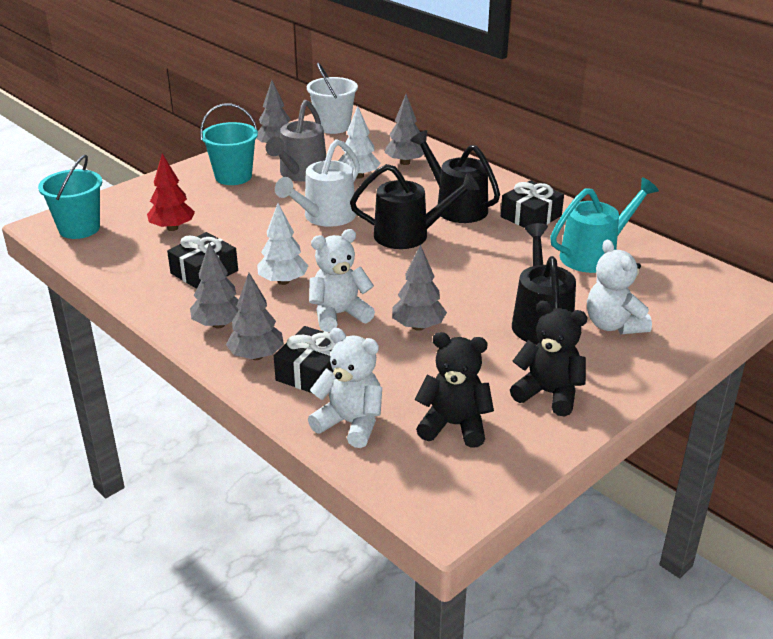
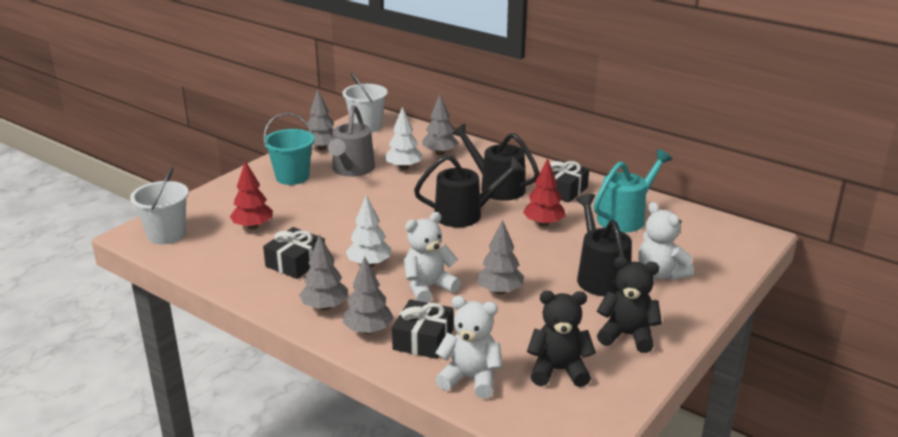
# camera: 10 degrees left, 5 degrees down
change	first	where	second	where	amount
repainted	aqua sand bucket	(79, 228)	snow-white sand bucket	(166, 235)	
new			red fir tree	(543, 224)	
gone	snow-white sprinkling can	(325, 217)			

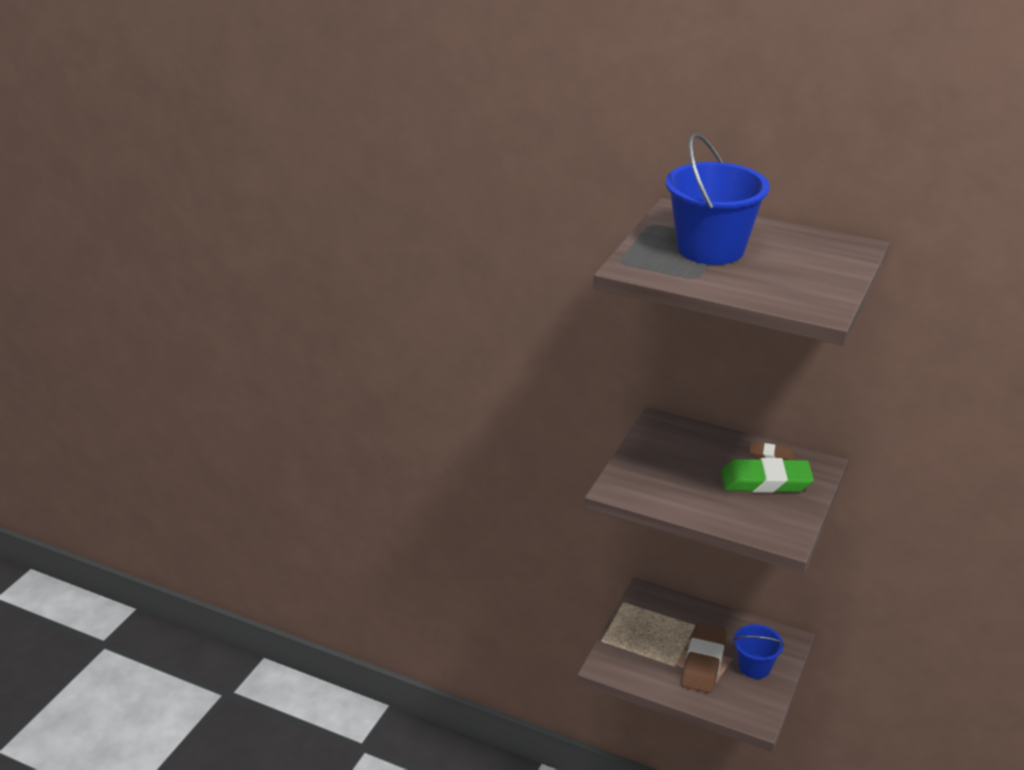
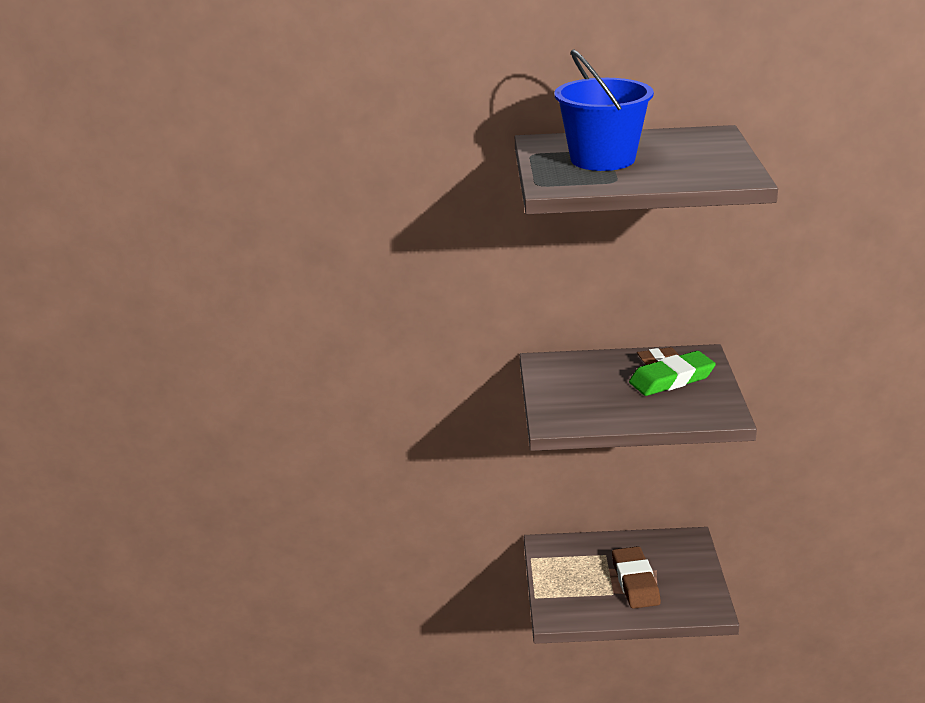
# camera: 25 degrees left, 5 degrees down
change	first	where	second	where	amount
gone	royal blue sand bucket	(754, 666)			

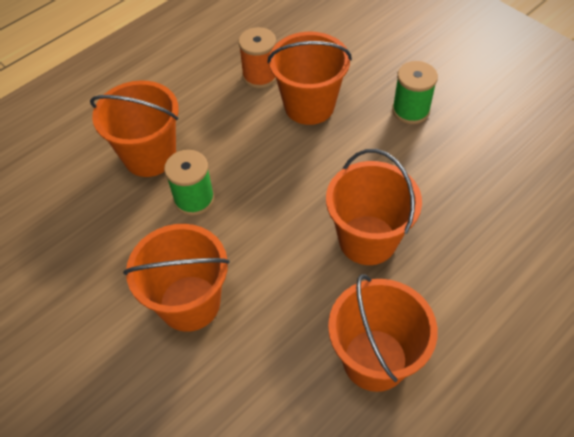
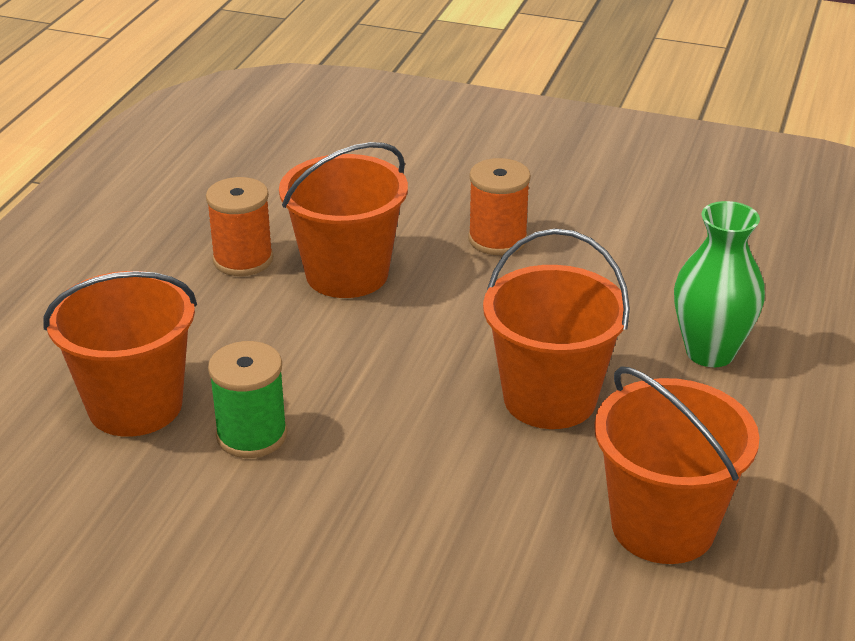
# camera: 30 degrees left, 20 degrees down
change	first	where	second	where	amount
repainted	emerald spool	(410, 110)	orange-coloured spool	(497, 239)	
new			emerald tall vase	(710, 352)	
gone	orange-coloured sand bucket	(189, 303)			

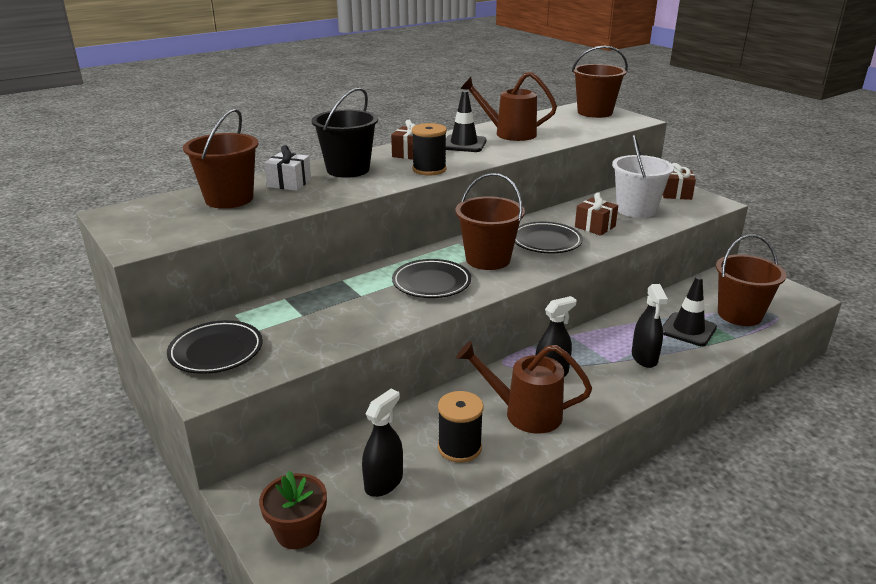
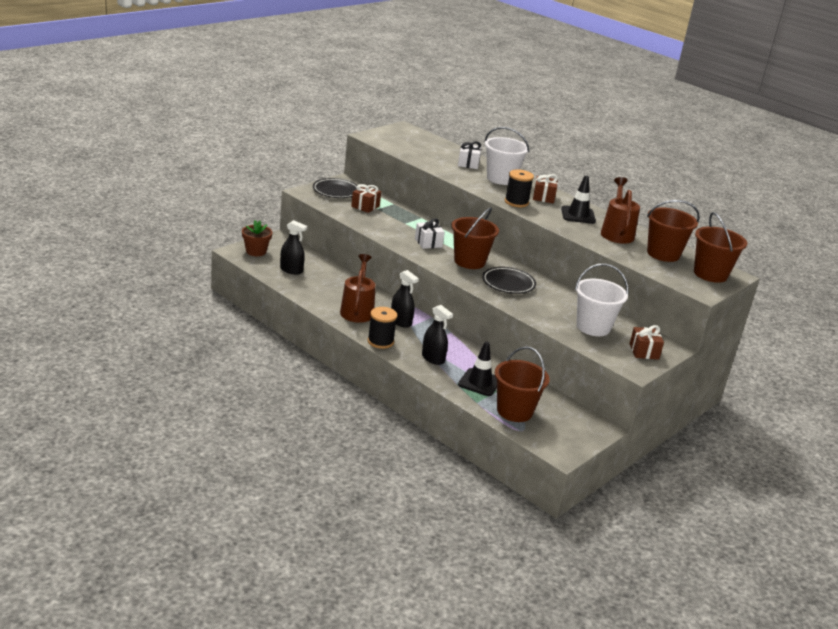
# camera: 75 degrees right, 0 degrees up
change	first	where	second	where	amount
shifted	dark brown wrapped gift	(595, 227)		(365, 206)	
shifted	ebony spool	(459, 447)		(380, 341)	
swapped	ebony dinner plate	(431, 283)	snow-white wrapped gift	(428, 243)	
rotated	ebony spray bottle	(644, 358)		(433, 358)	120 degrees counterclockwise
repainted	ebony sand bucket	(348, 169)	snow-white sand bucket	(501, 179)	
shifted	dark brown sand bucket	(229, 199)		(663, 254)	

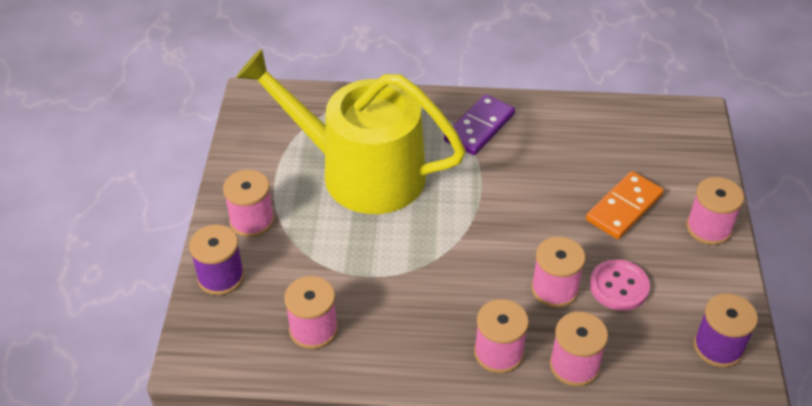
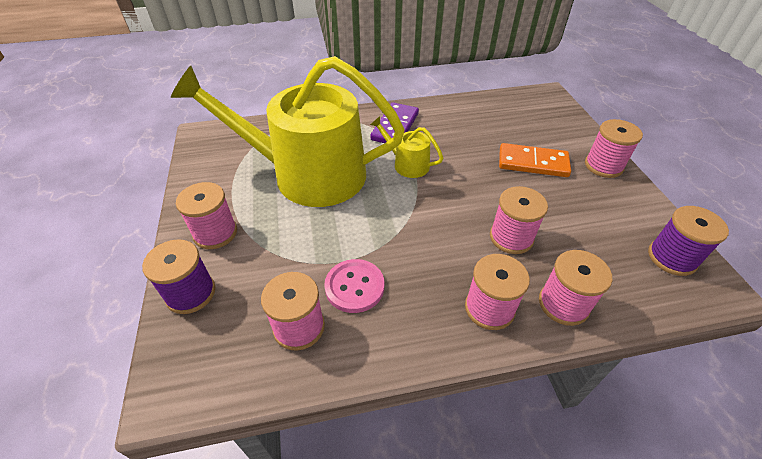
# camera: 15 degrees left, 0 degrees up
change	first	where	second	where	amount
shifted	rosy button	(619, 286)		(354, 287)	
new			bright yellow sprinkling can	(407, 164)	
rotated	orange-coloured domino tile	(624, 208)		(533, 163)	75 degrees clockwise

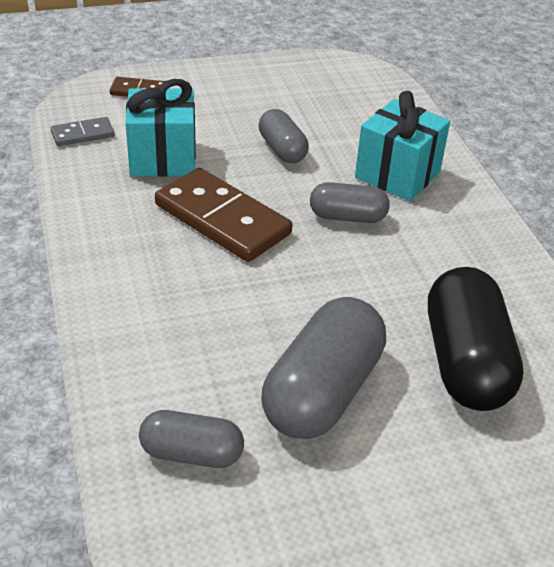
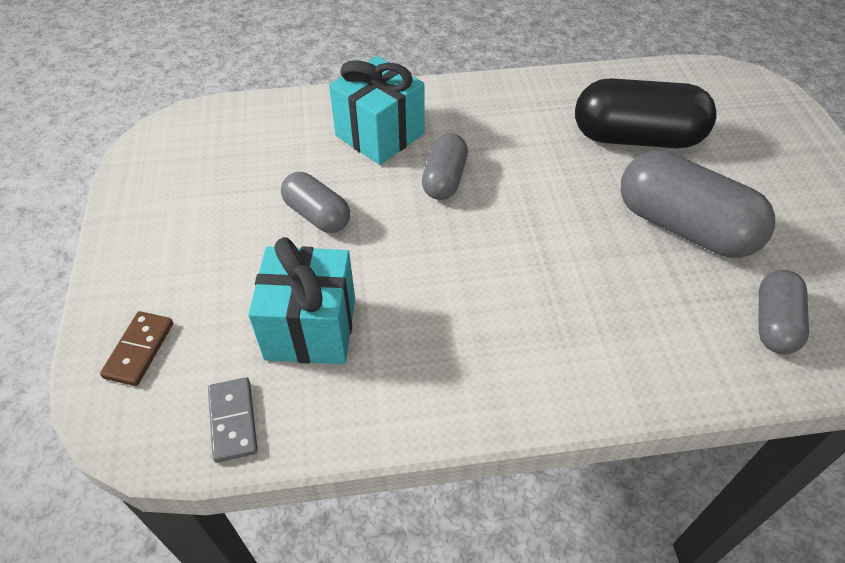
# camera: 80 degrees left, 10 degrees up
change	first	where	second	where	amount
rotated	gray pill	(282, 149)		(317, 215)	60 degrees clockwise
gone	dark brown domino tile	(222, 219)			

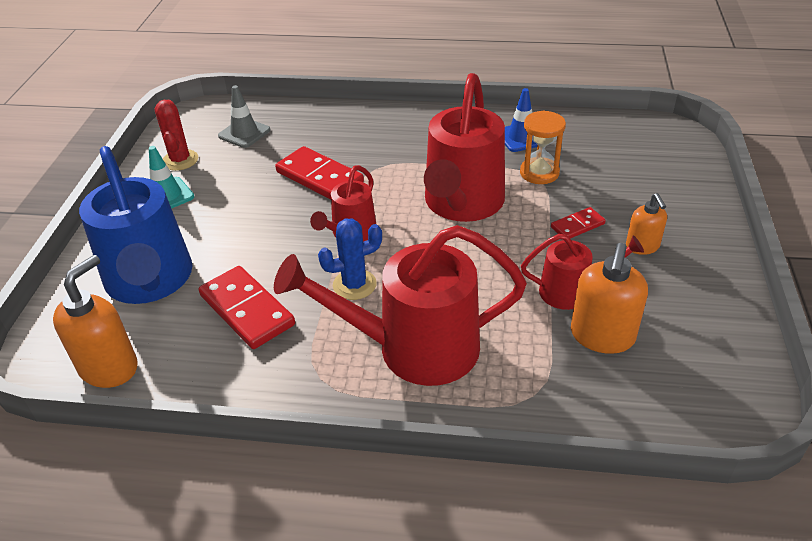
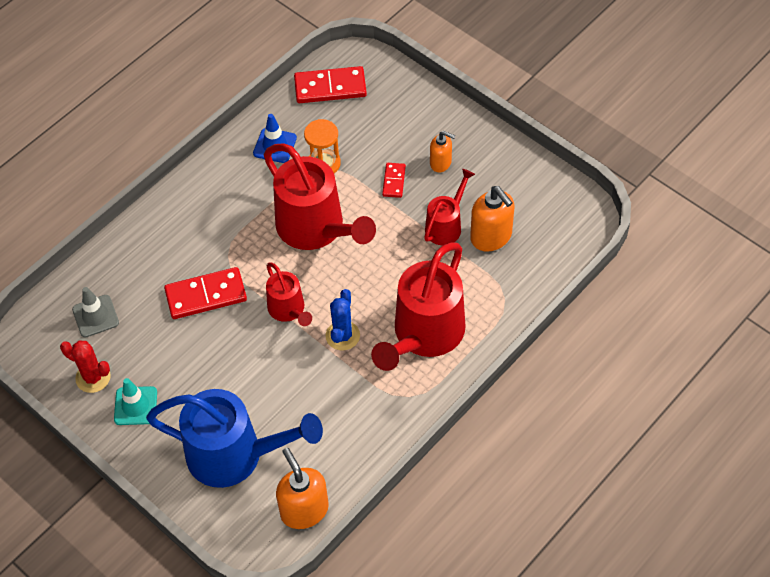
# camera: 55 degrees left, 15 degrees up
change	first	where	second	where	amount
shifted	red domino tile	(247, 310)		(330, 87)	

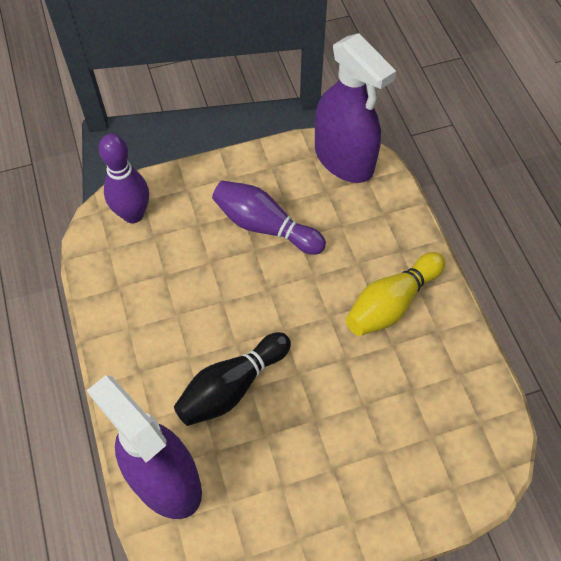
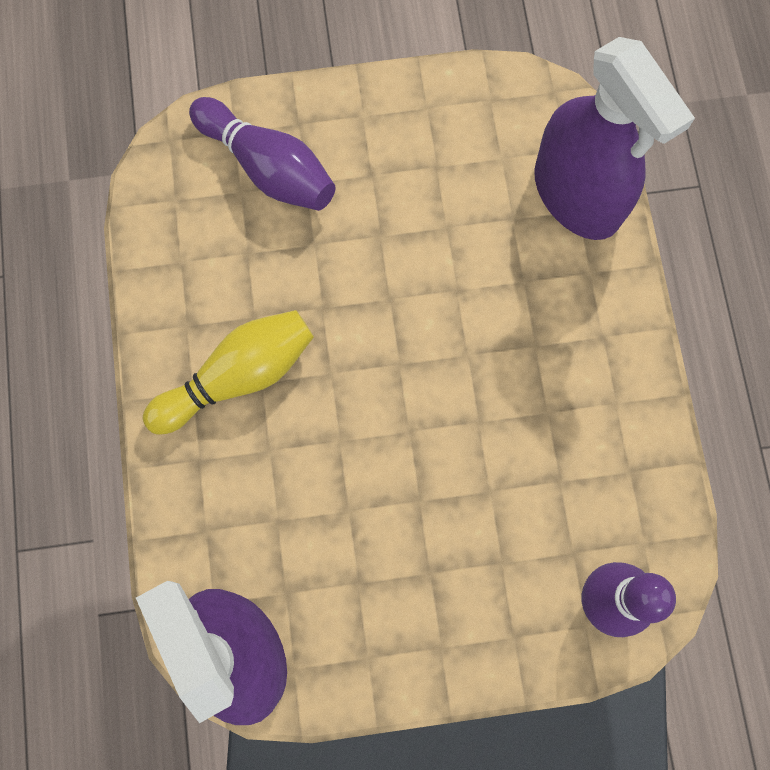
# camera: 170 degrees left, 15 degrees up
change	first	where	second	where	amount
shifted	purple bowling pin	(265, 226)		(268, 167)	
gone	ebony bowling pin	(232, 387)			

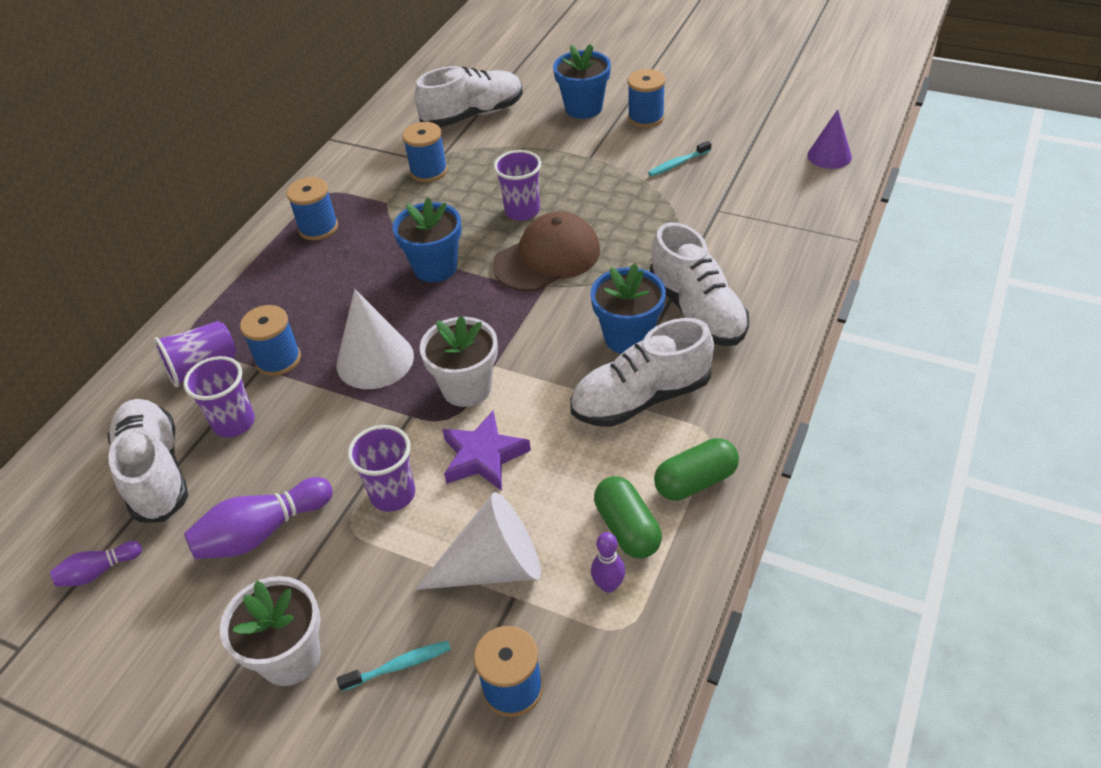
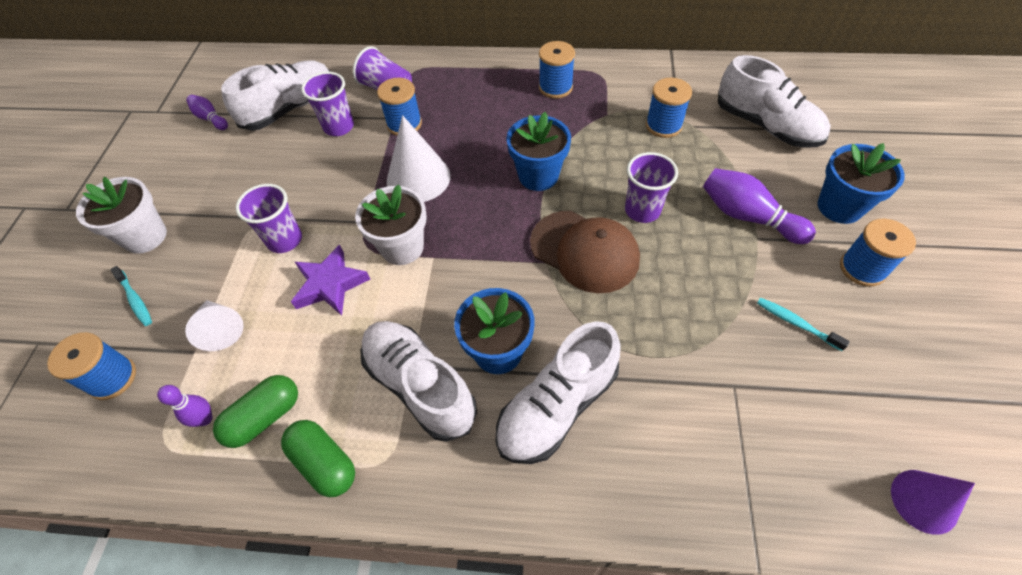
# camera: 70 degrees right, 10 degrees up
change	first	where	second	where	amount
scaled	snow-white cone	(494, 567)		(221, 329)	x0.66
shifted	purple bowling pin	(262, 532)		(747, 216)	

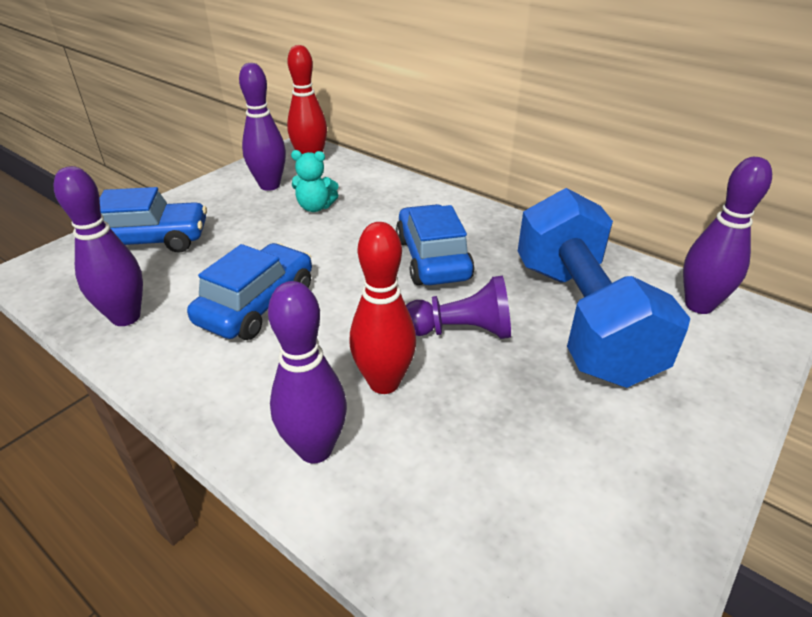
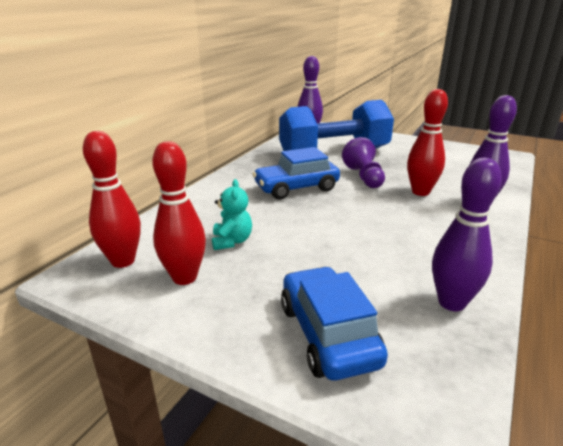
# camera: 100 degrees left, 10 degrees down
change	first	where	second	where	amount
repainted	purple bowling pin	(269, 185)	red bowling pin	(184, 277)	
gone	royal blue car	(257, 305)			

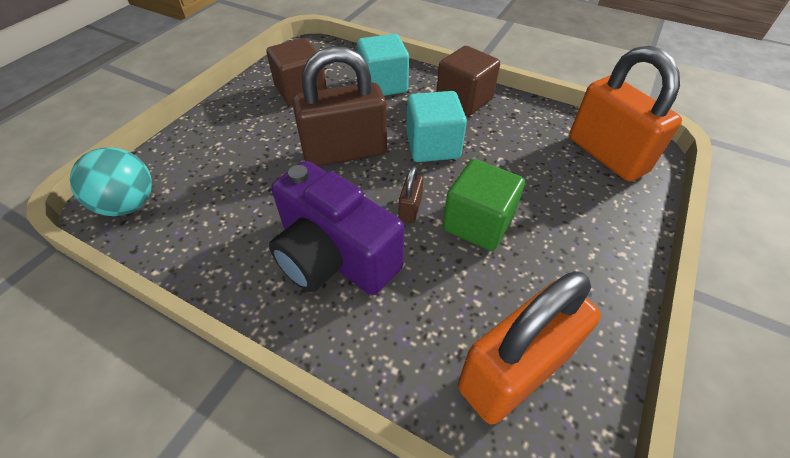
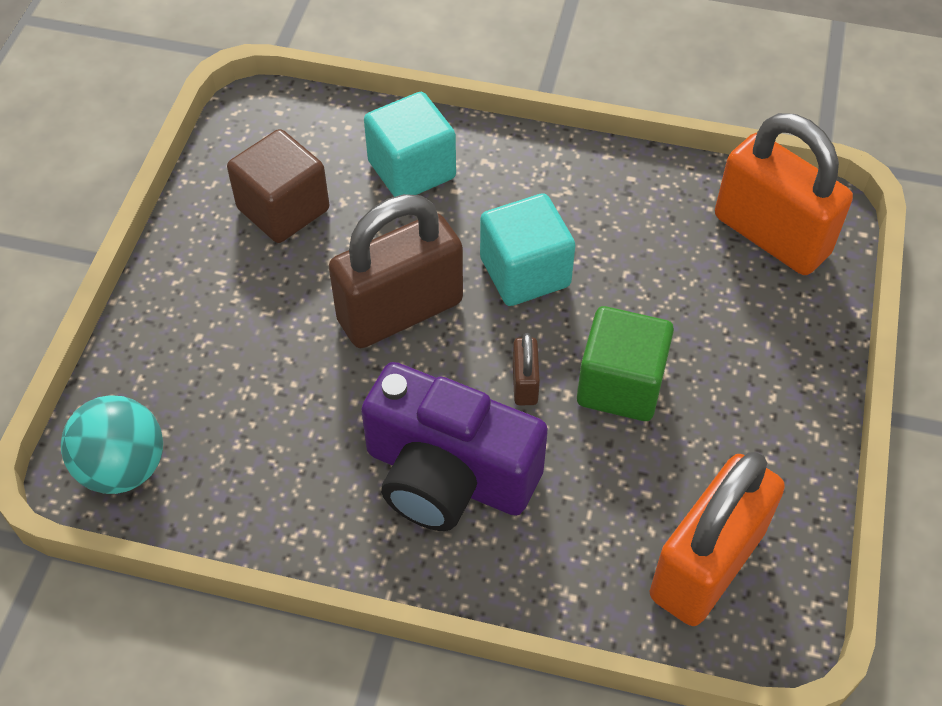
# camera: 15 degrees left, 5 degrees up
change	first	where	second	where	amount
gone	dark brown cube	(464, 100)			

